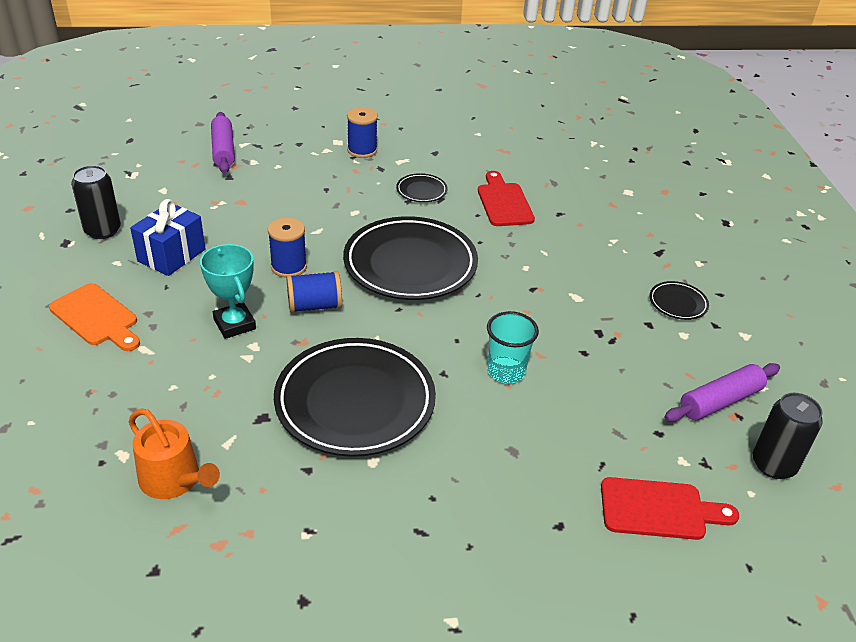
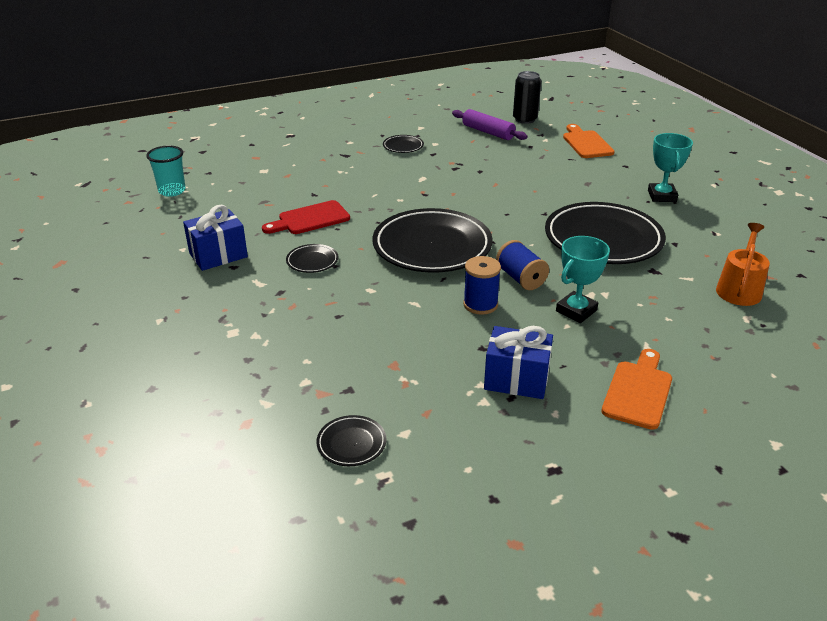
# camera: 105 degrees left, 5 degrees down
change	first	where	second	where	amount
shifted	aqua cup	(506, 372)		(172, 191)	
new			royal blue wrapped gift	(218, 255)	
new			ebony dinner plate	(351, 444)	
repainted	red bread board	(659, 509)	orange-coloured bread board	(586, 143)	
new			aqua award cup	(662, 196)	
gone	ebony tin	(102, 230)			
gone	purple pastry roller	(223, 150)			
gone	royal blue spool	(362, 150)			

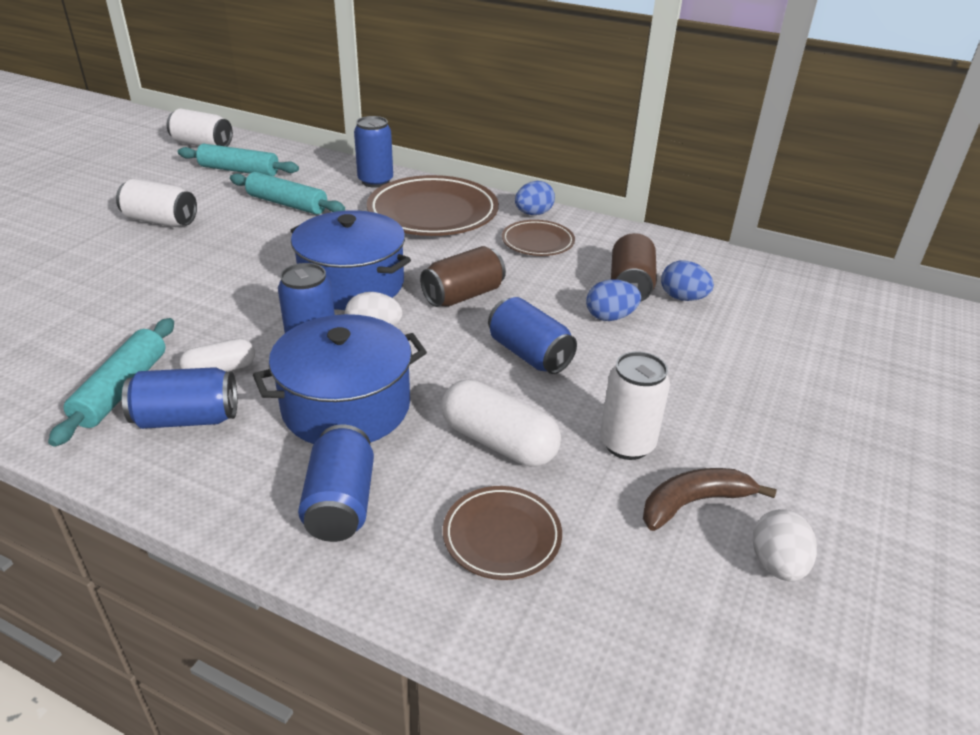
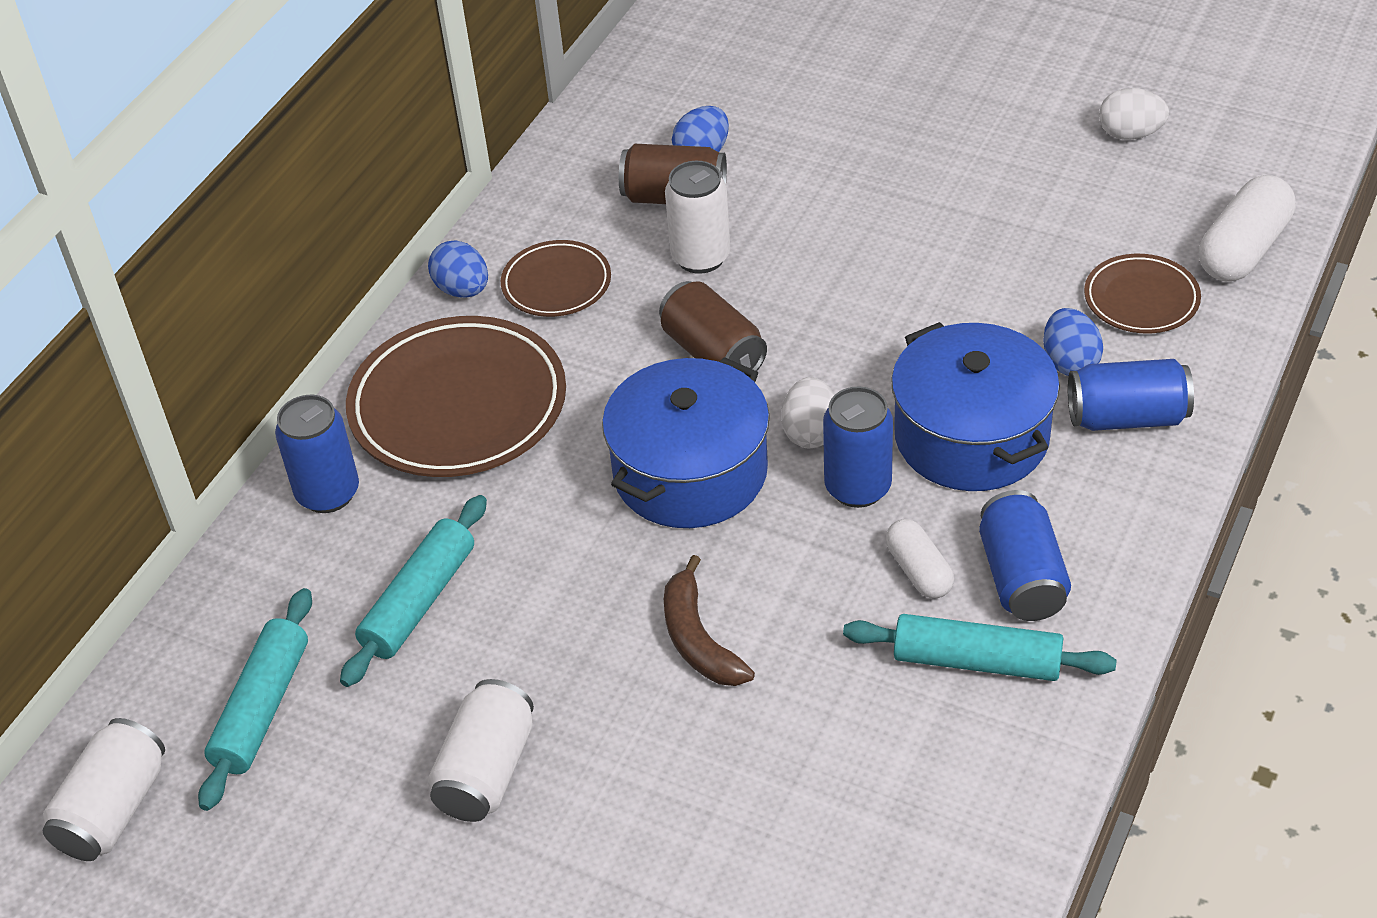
# camera: 85 degrees left, 10 degrees up
change	first	where	second	where	amount
shifted	dark brown banana	(693, 503)		(698, 639)	
shifted	snow-white tin	(627, 444)		(700, 257)	
shifted	royal blue egg	(610, 317)		(1070, 362)	
shifted	snow-white pill	(498, 442)		(1243, 249)	
gone	royal blue tin	(529, 354)			

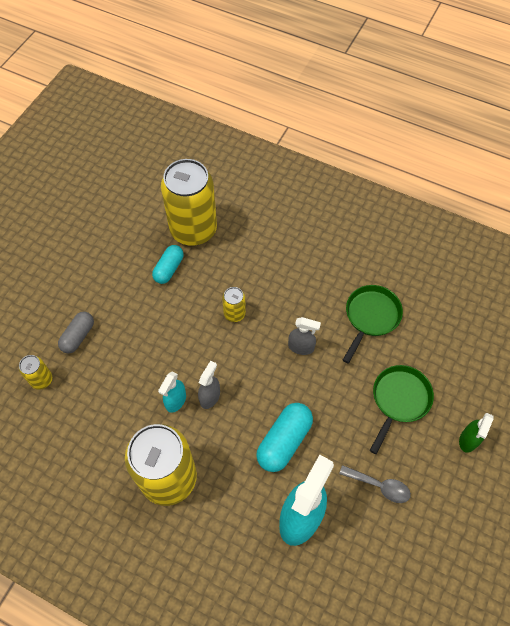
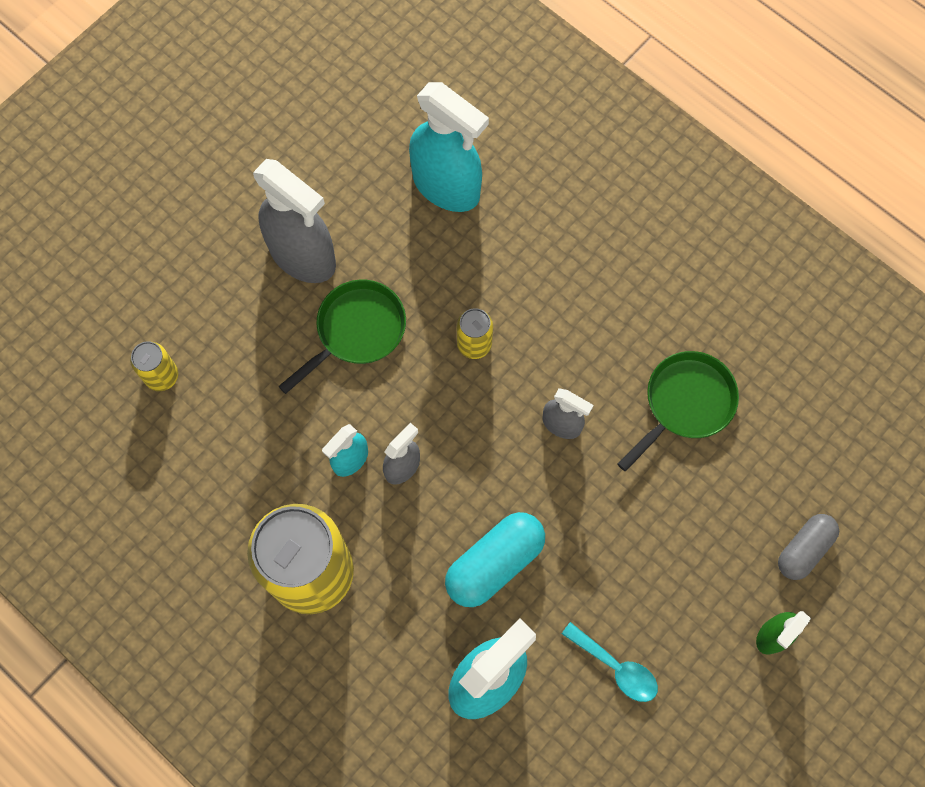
# camera: 15 degrees right, 10 degrees up
change	first	where	second	where	amount
new			gray spray bottle	(303, 256)	
shifted	emerald frying pan	(399, 400)		(357, 331)	
swapped	bright yellow tin	(193, 230)	aqua spray bottle	(446, 186)	
repainted	gray spoon	(379, 486)	aqua spoon	(615, 667)	
shifted	gray pill	(78, 336)		(804, 549)	
gone	aqua pill	(169, 269)			

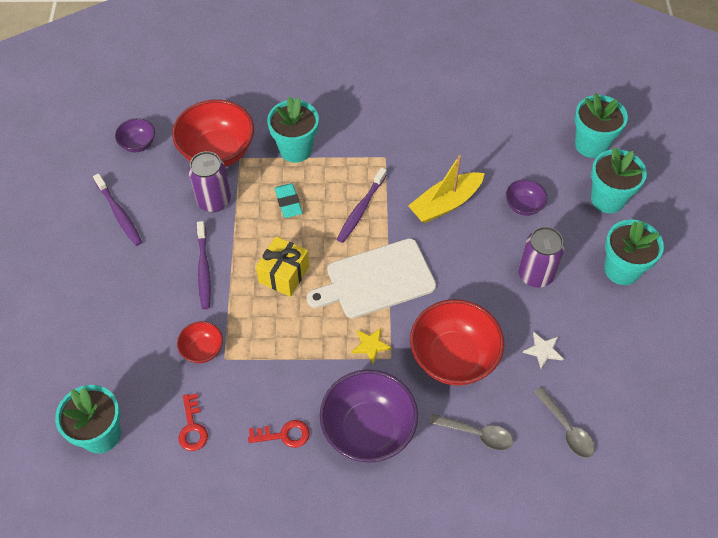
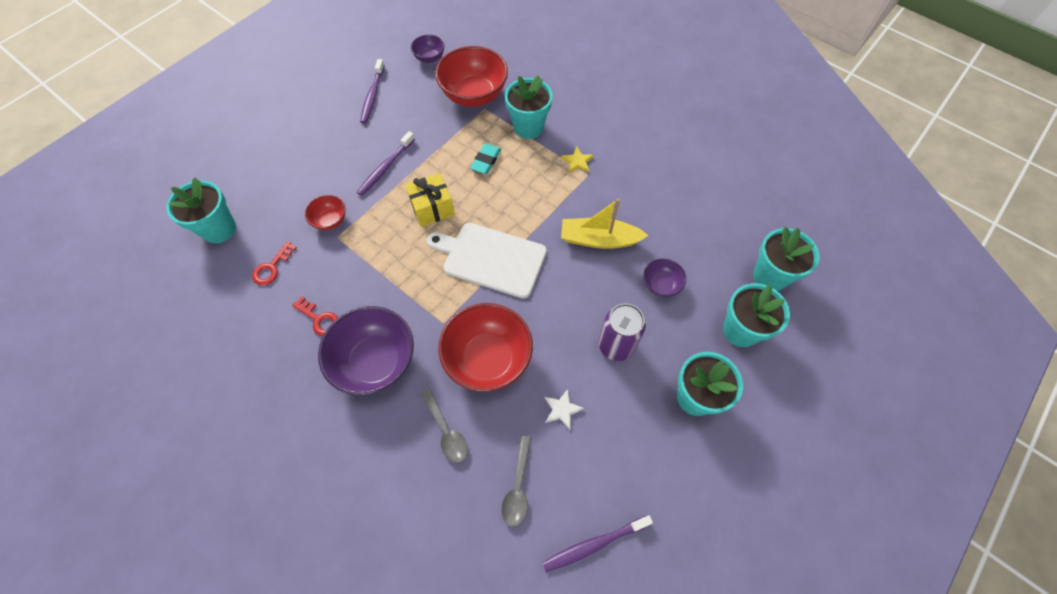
# camera: 40 degrees right, 5 degrees up
change	first	where	second	where	amount
shifted	purple tooth brush	(361, 209)		(594, 544)	
shifted	bright yellow star shape	(370, 345)		(577, 161)	
gone	purple tin	(214, 201)			

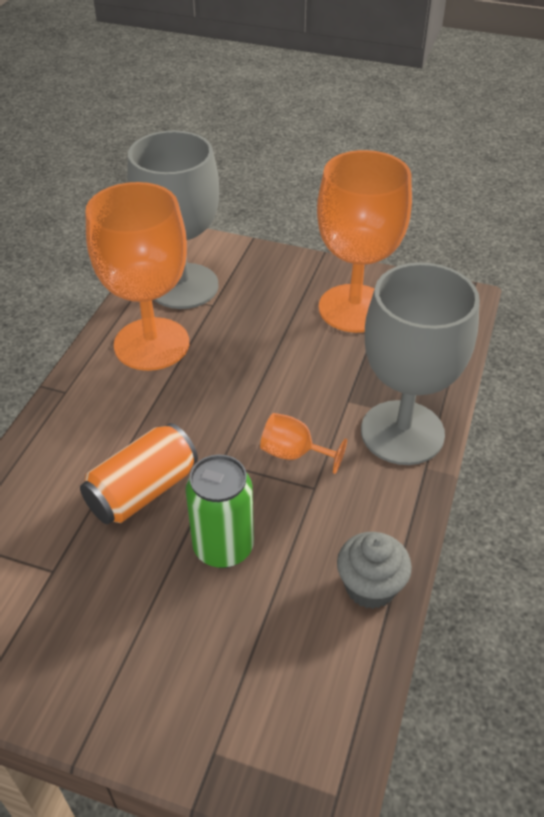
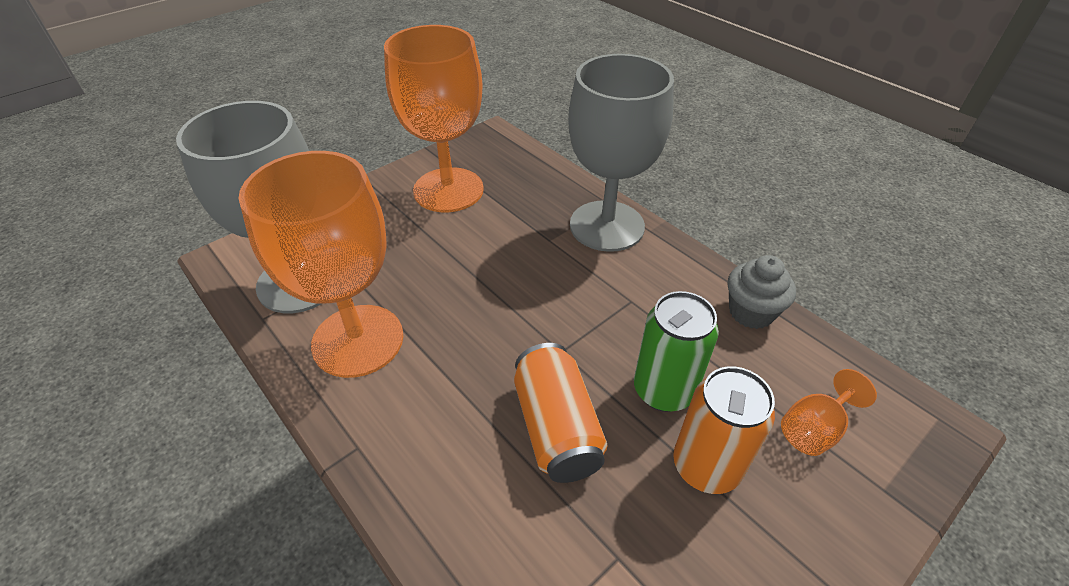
# camera: 60 degrees left, 0 degrees up
change	first	where	second	where	amount
new			orange-coloured tin	(706, 466)	
shifted	orange-coloured wine glass	(294, 454)		(814, 429)	

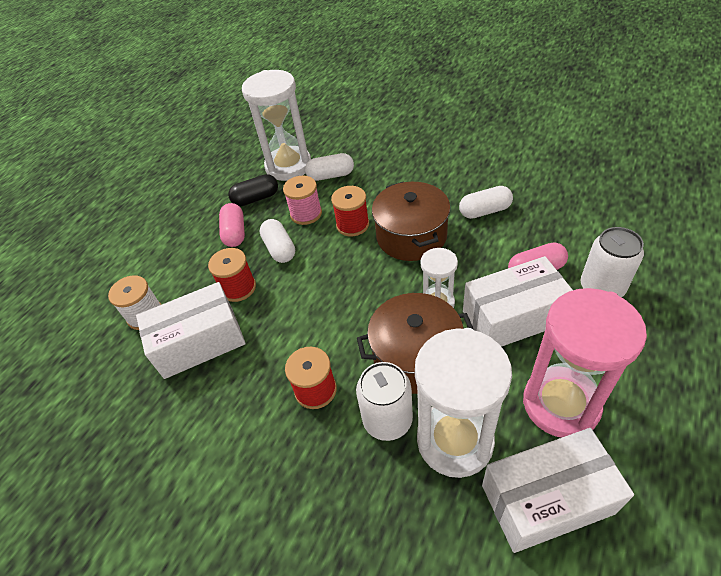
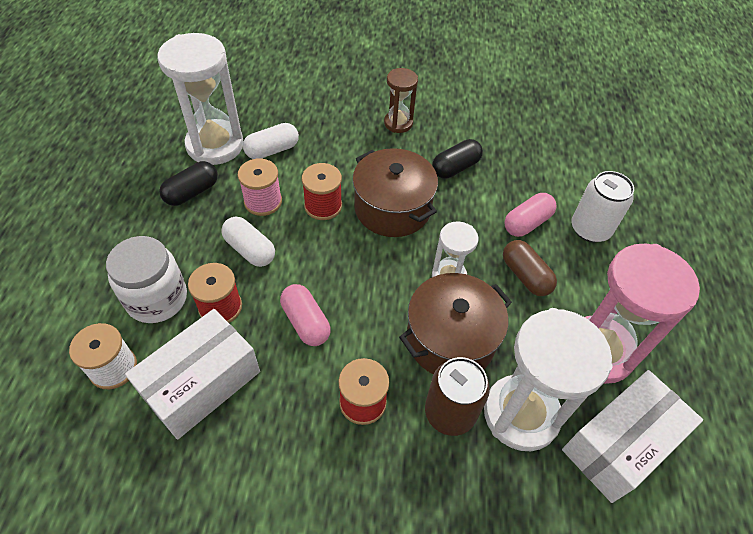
# camera: 30 degrees left, 5 degrees up
change	first	where	second	where	amount
new			snow-white jam jar	(157, 299)	
shifted	rosy pill	(235, 233)		(306, 322)	
new			dark brown sandglass	(398, 123)	
repainted	snow-white tin	(387, 420)	dark brown tin	(450, 412)	
repainted	snow-white pill	(485, 211)	ebony pill	(455, 168)	
swapped	snow-white package	(513, 317)	dark brown pill	(525, 276)	

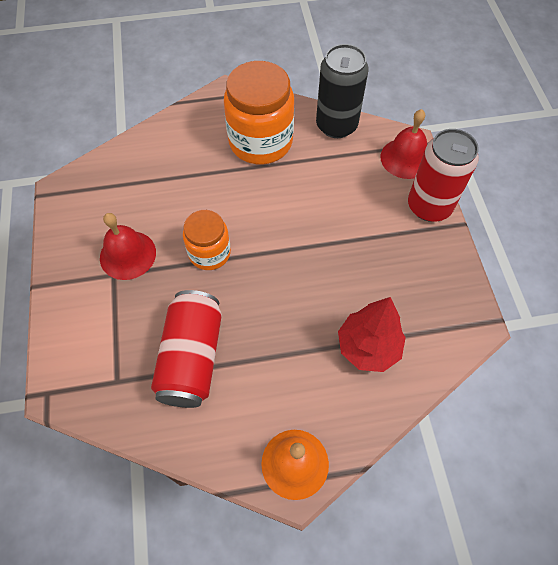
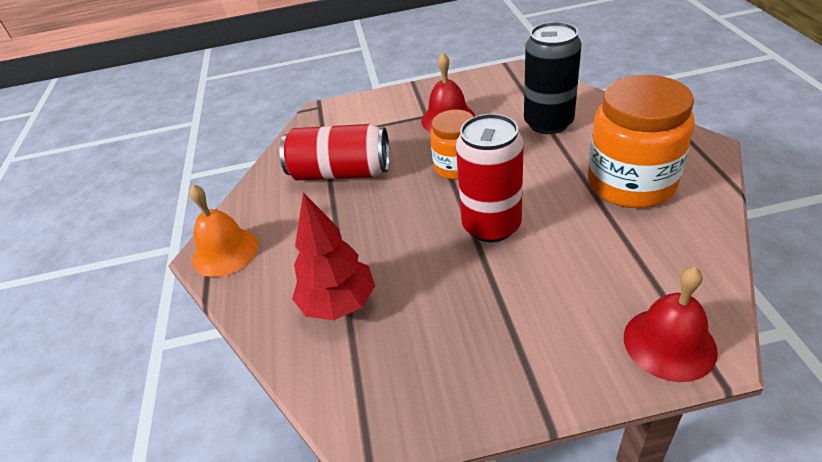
# camera: 95 degrees right, 20 degrees down
change	first	where	second	where	amount
shifted	red tin	(429, 206)		(491, 225)	
shifted	ebony tin	(336, 125)		(548, 123)	

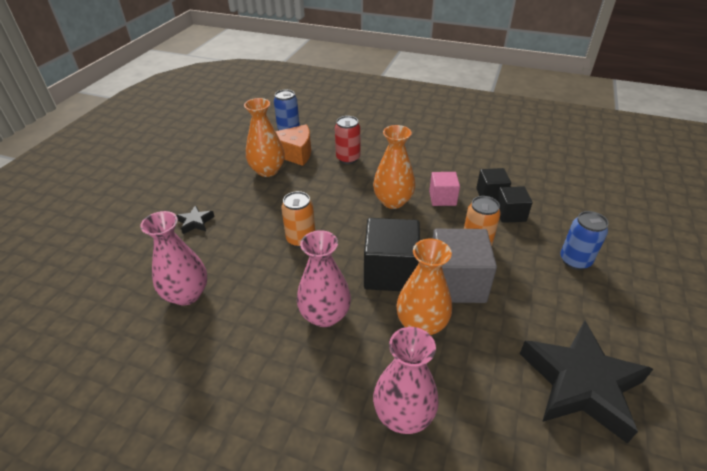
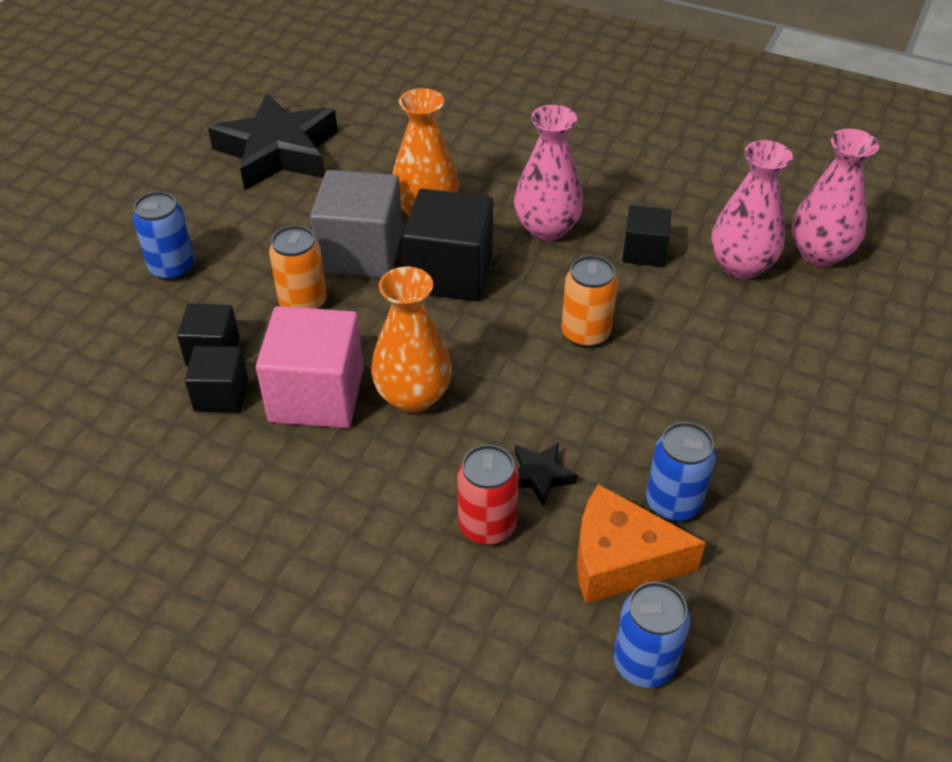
# camera: 175 degrees left, 5 degrees up
change	first	where	second	where	amount
scaled	rosy cube	(442, 198)		(316, 395)	x1.76
shifted	ebony star shape	(195, 222)		(539, 476)	
new			ebony cube	(644, 252)	
swapped	orange-coloured tall vase	(267, 170)	royal blue tin	(673, 503)	
shifted	rosy tall vase	(403, 414)		(819, 254)	

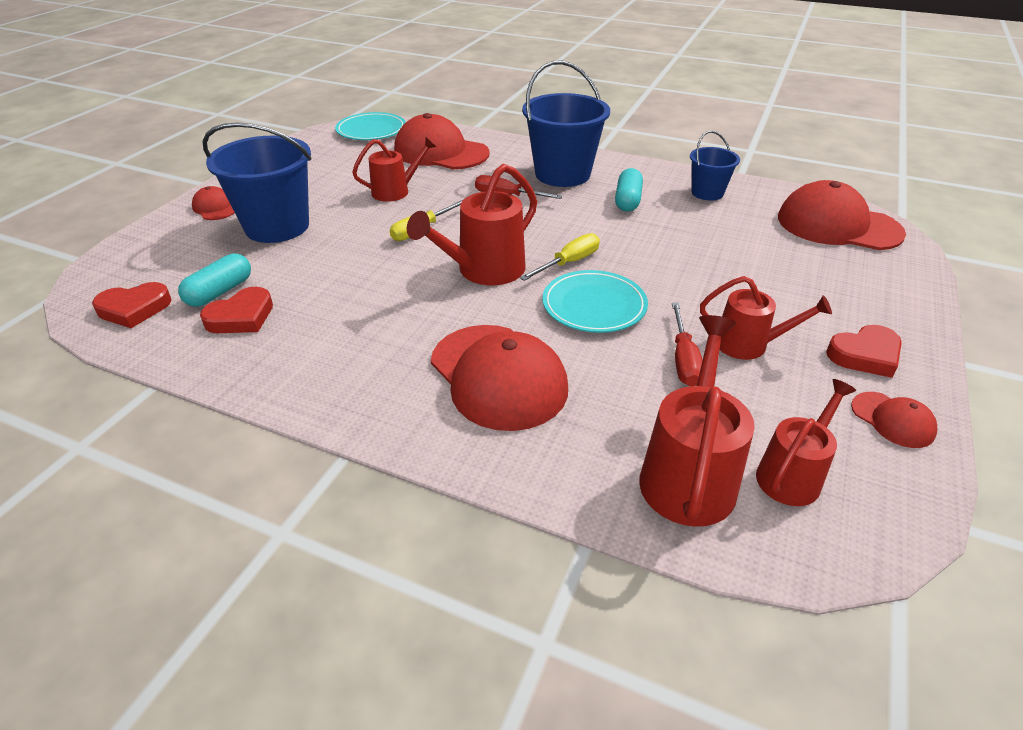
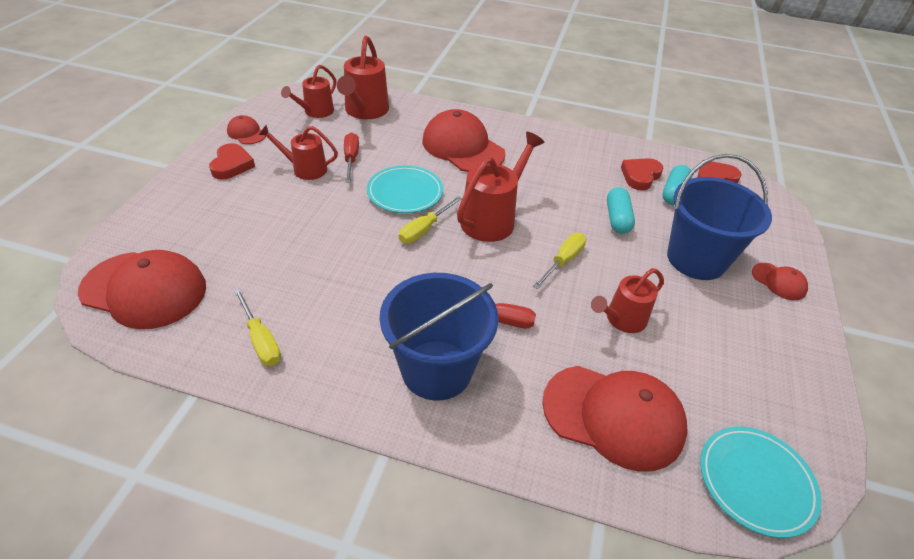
# camera: 170 degrees right, 5 degrees up
change	first	where	second	where	amount
rotated	red heart shape	(865, 355)		(232, 165)	120 degrees clockwise
swapped	royal blue sand bucket	(707, 193)	bright yellow hand screwdriver	(261, 340)	
shifted	aqua pill	(627, 201)		(617, 219)	

